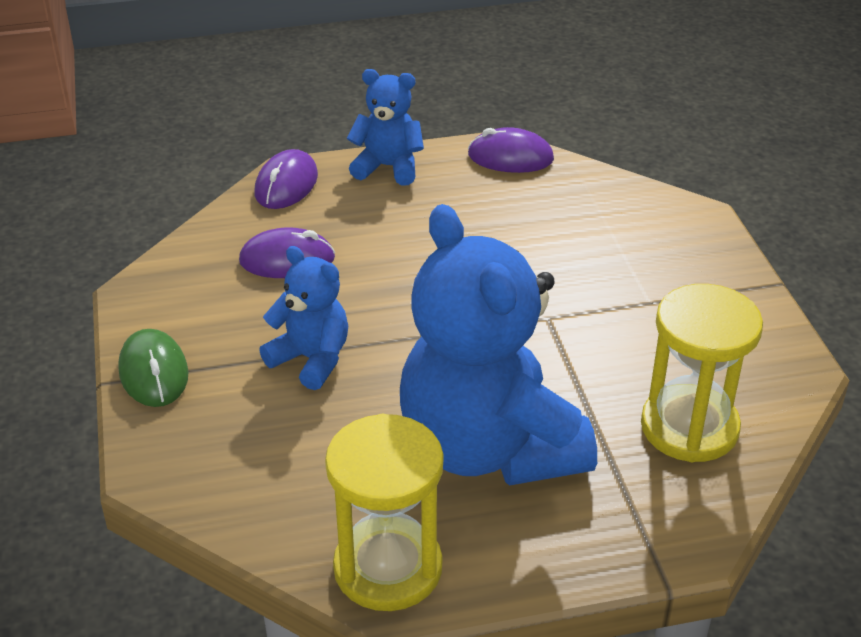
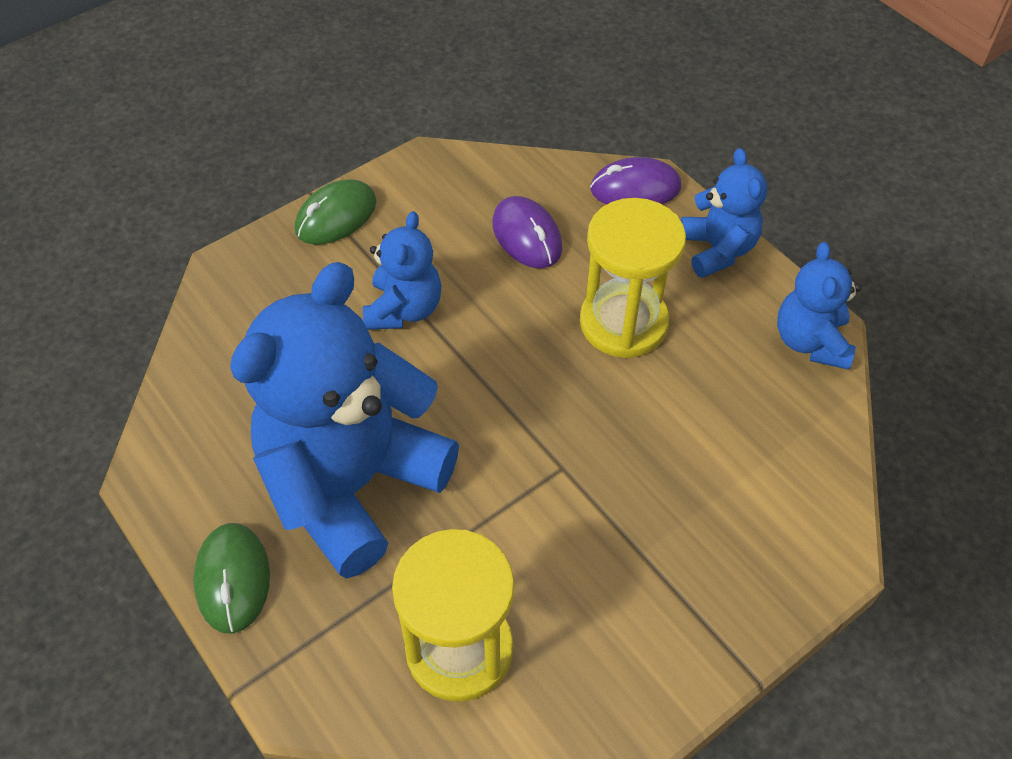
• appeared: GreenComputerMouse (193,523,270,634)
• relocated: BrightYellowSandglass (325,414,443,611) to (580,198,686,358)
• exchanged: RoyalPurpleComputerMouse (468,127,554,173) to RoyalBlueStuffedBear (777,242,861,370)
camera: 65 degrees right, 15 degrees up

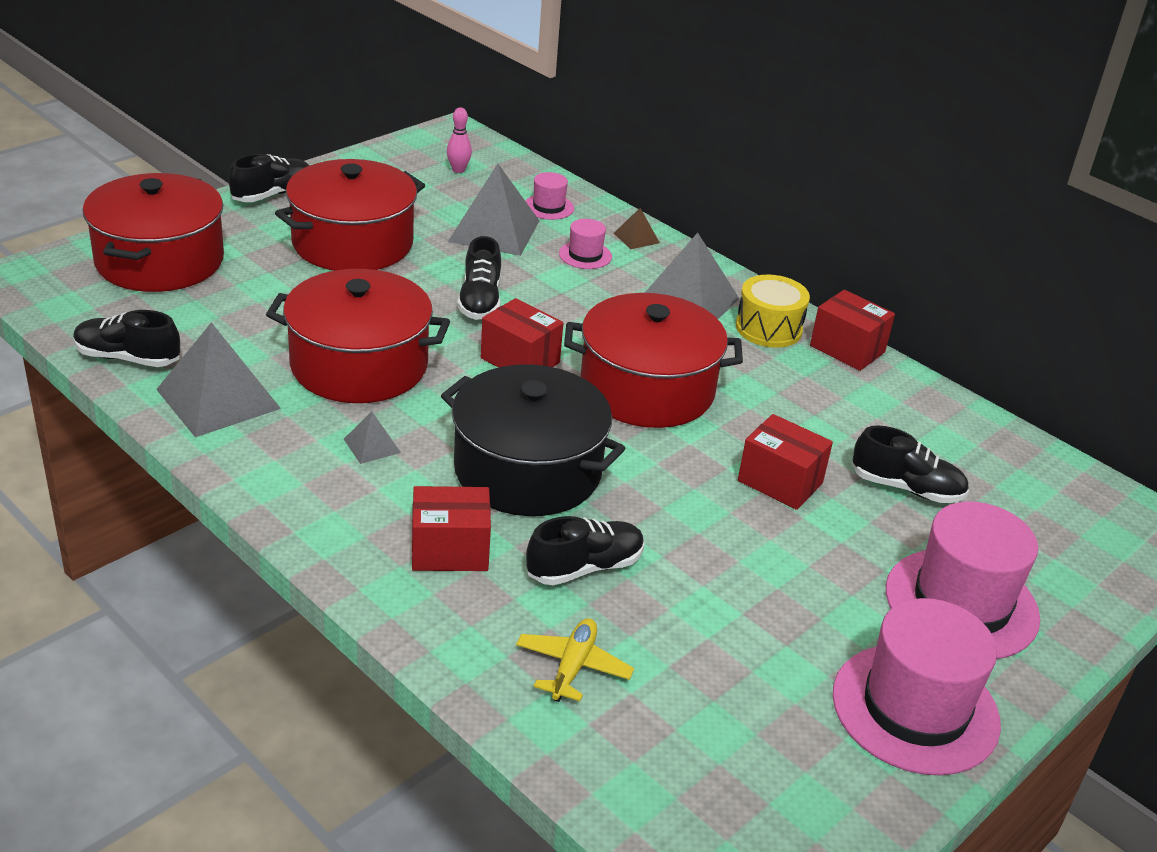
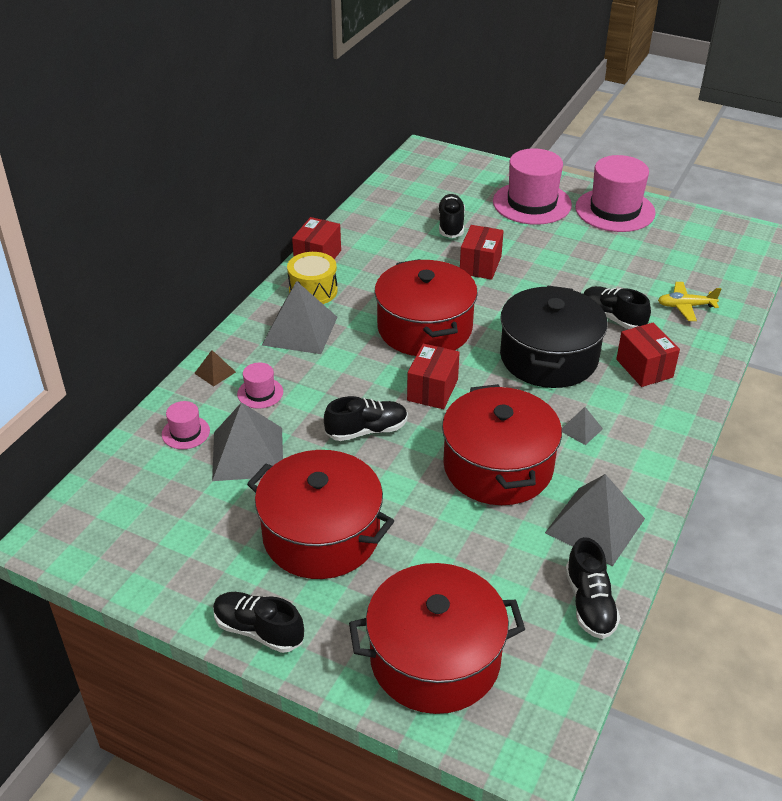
• missing: RosePinkTenpin (447,107,472,173)
camera: 105 degrees left, 5 degrees up

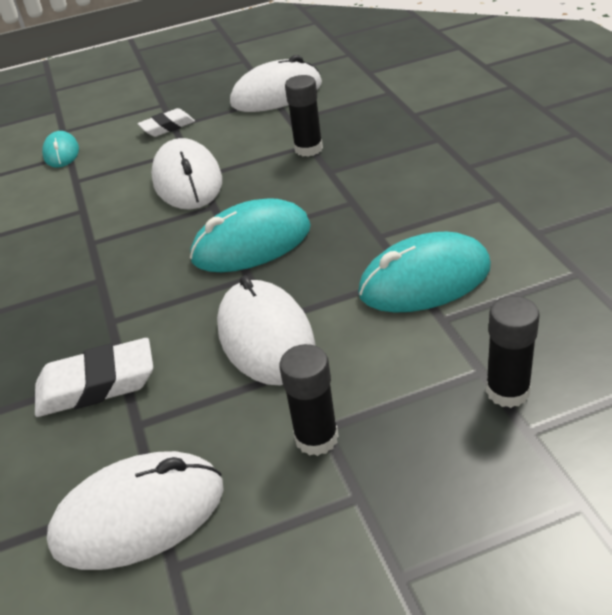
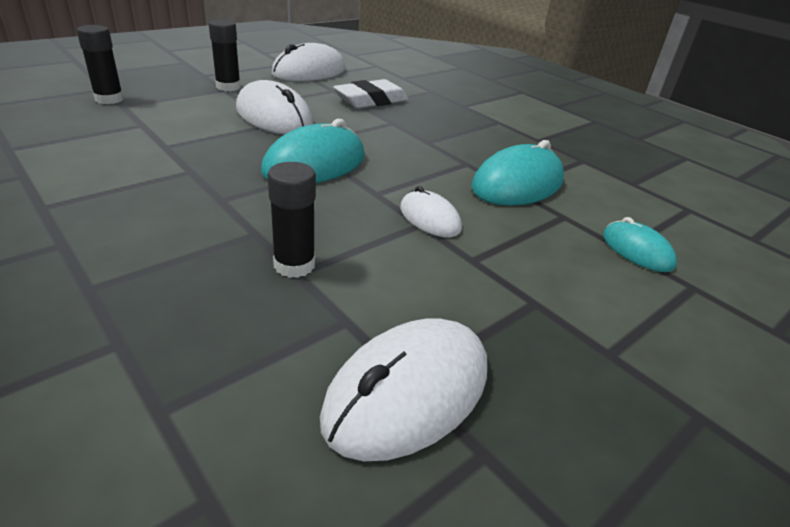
• size: WhiteComputerMouse (151,138,222,210) = (400,186,462,237) x0.58
• relocated: TealComputerMouse (358,232,491,313) to (471,140,564,206)
• missing: WhitePencilEraser (138,108,195,137)
camera: 150 degrees right, 5 degrees down

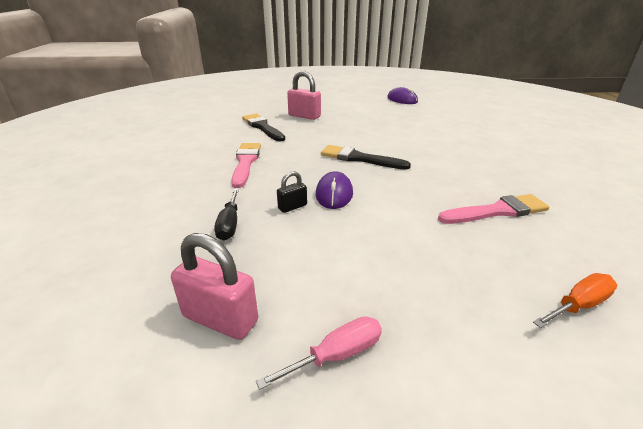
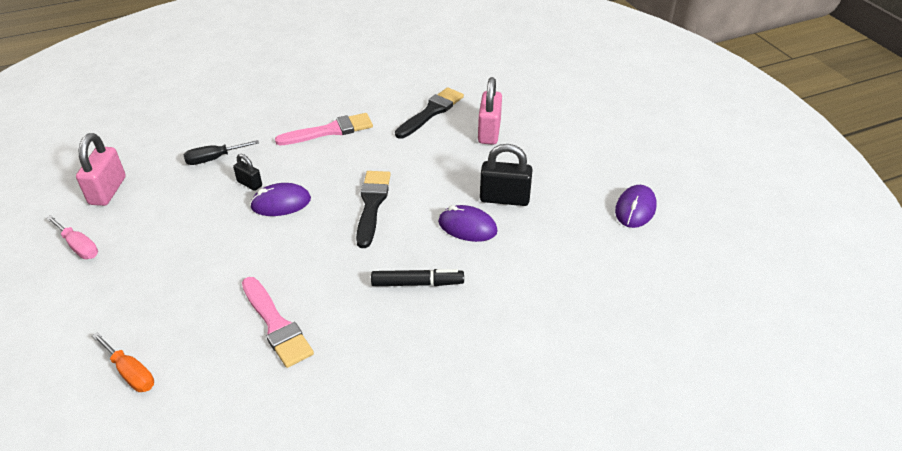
• appeared: EbonyMarker (371,269,464,286)
• appeared: RoyalPurpleComputerMouse (438,205,498,242)
• appeared: EbonyLock (480,144,533,206)
camera: 70 degrees right, 10 degrees up

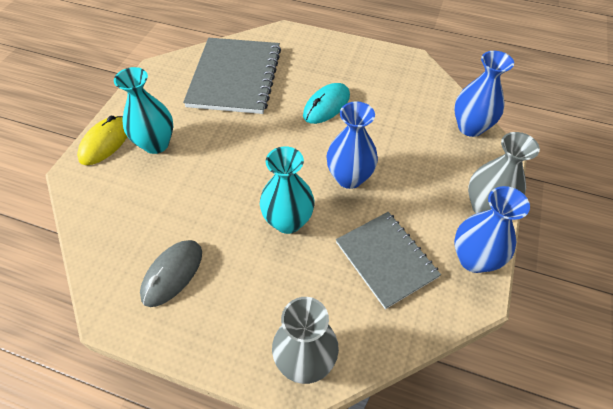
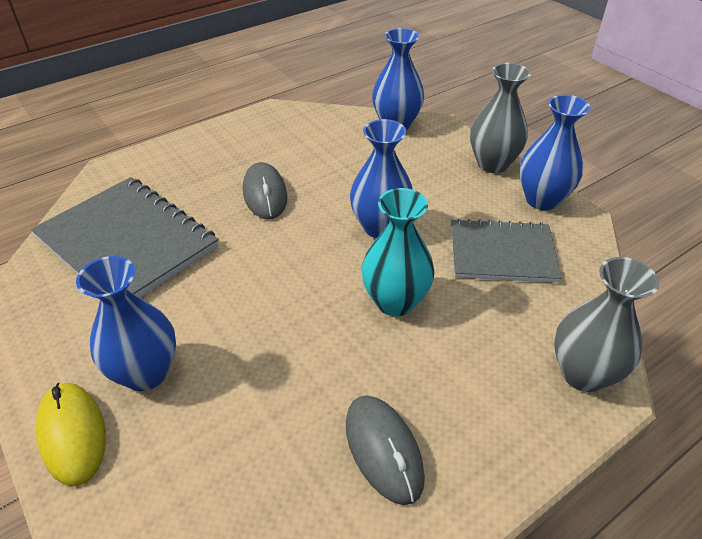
• colour: TealFlowerVase (114,67,173,154) to RoyalBlueFlowerVase (76,256,176,391)
• colour: TealComputerMouse (303,83,350,124) to GreyComputerMouse (243,162,287,219)
camera: 55 degrees left, 10 degrees down

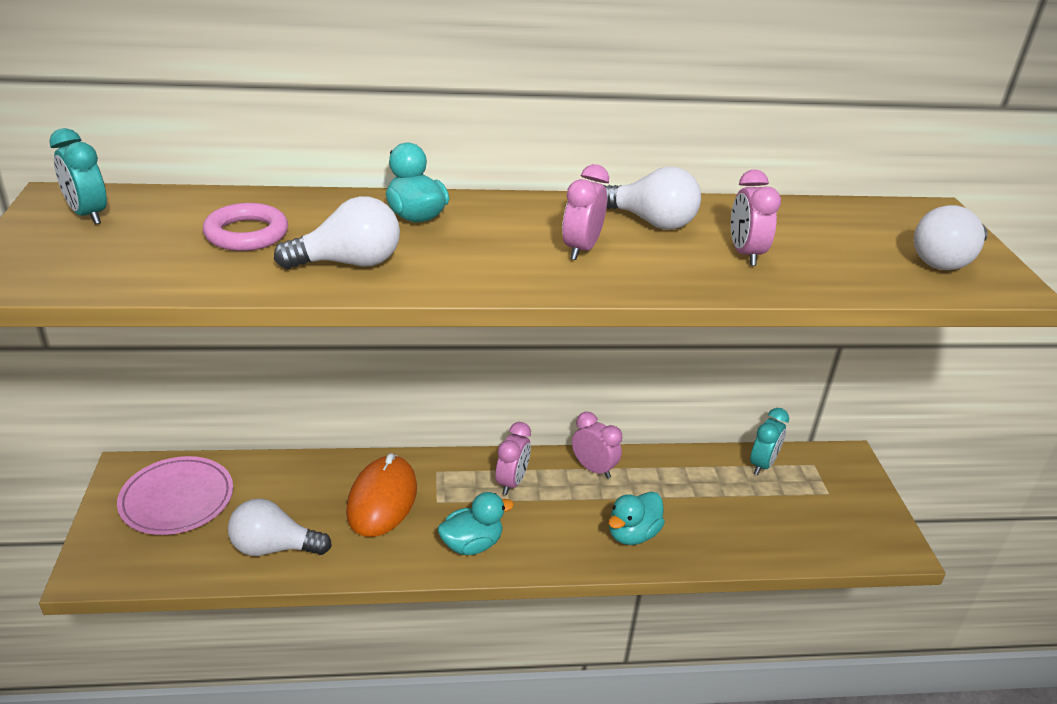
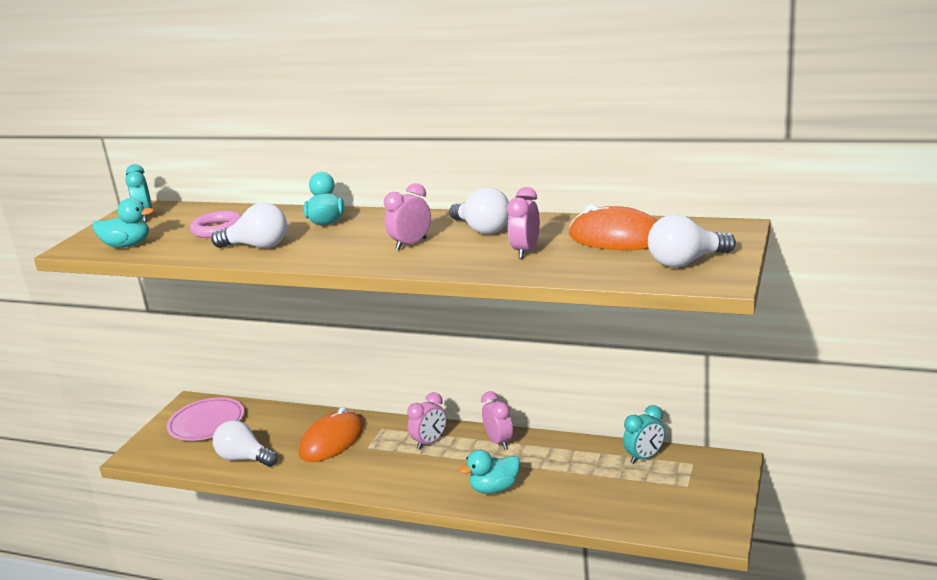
• relocated: TealToyDuck (438,492,514,555) to (92,198,154,248)
• appeared: BrightOrangeComputerMouse (569,204,657,250)
camera: 30 degrees right, 10 degrees down

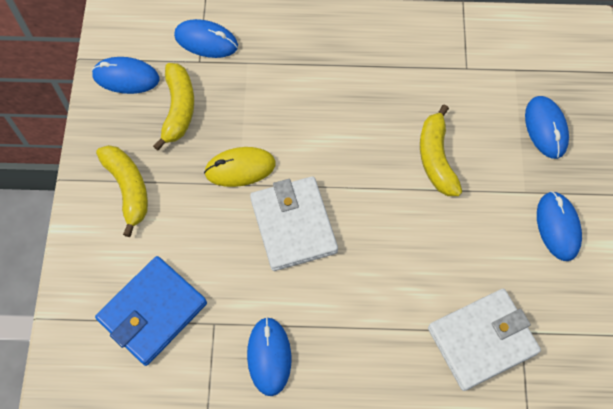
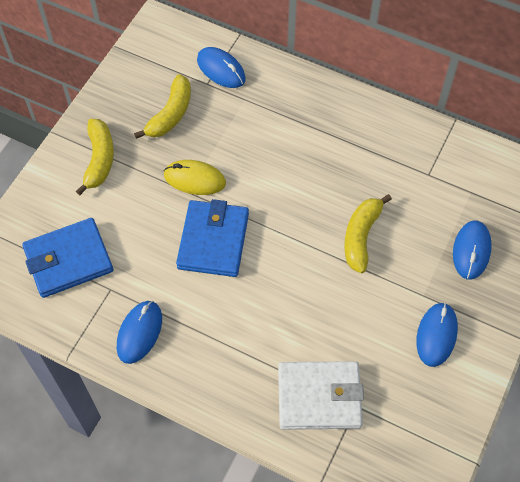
• colour: WhiteBillfold (250,176,338,271) to RoyalBlueBillfold (176,199,249,277)
• missing: RoyalBlueComputerMouse (92,57,159,94)
camera: 25 degrees right, 5 degrees down

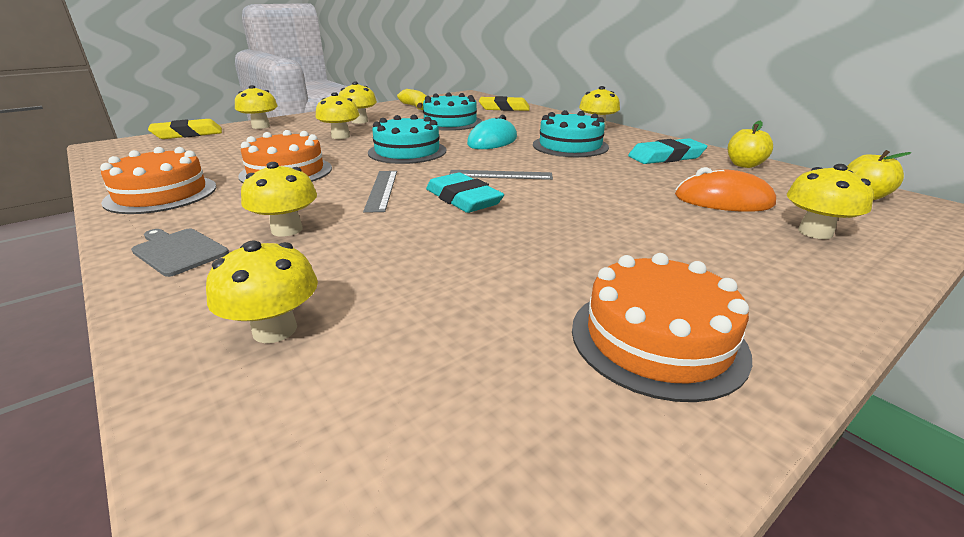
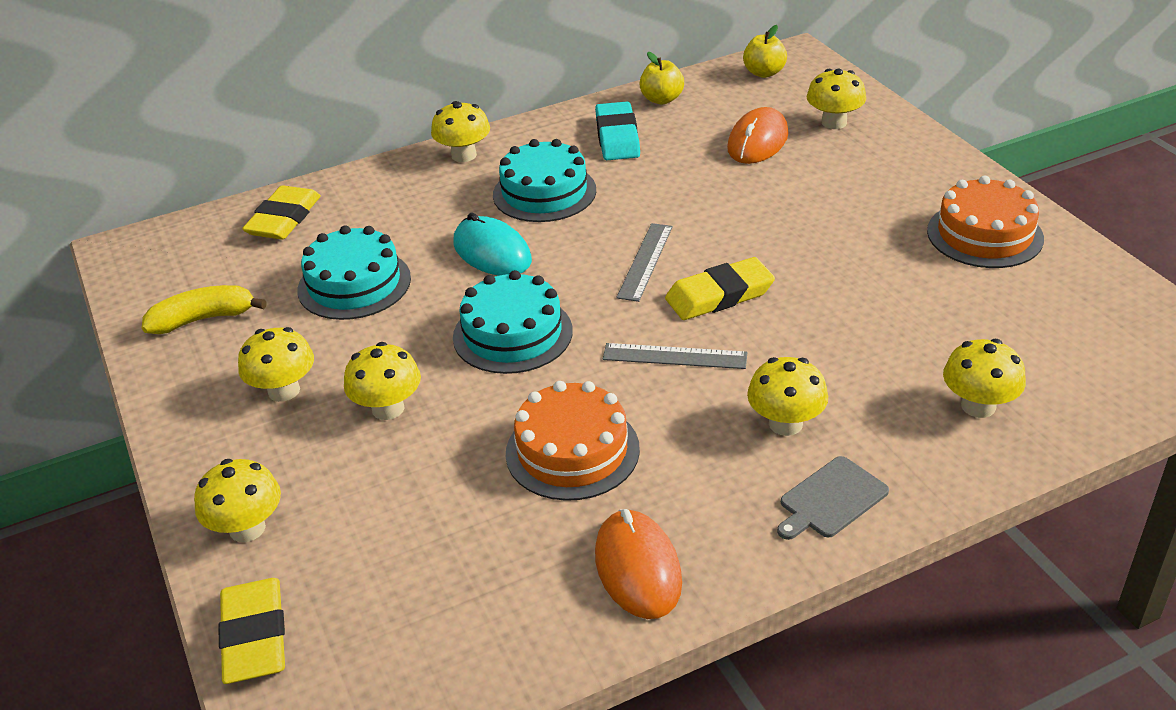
• exchanged: BrightOrangeGateau (100,147,216,214) to BrightOrangeComputerMouse (595,509,682,619)
• colour: TealPencilEraser (426,173,504,213) to BrightYellowPencilEraser (665,257,775,320)
camera: 75 degrees left, 10 degrees up

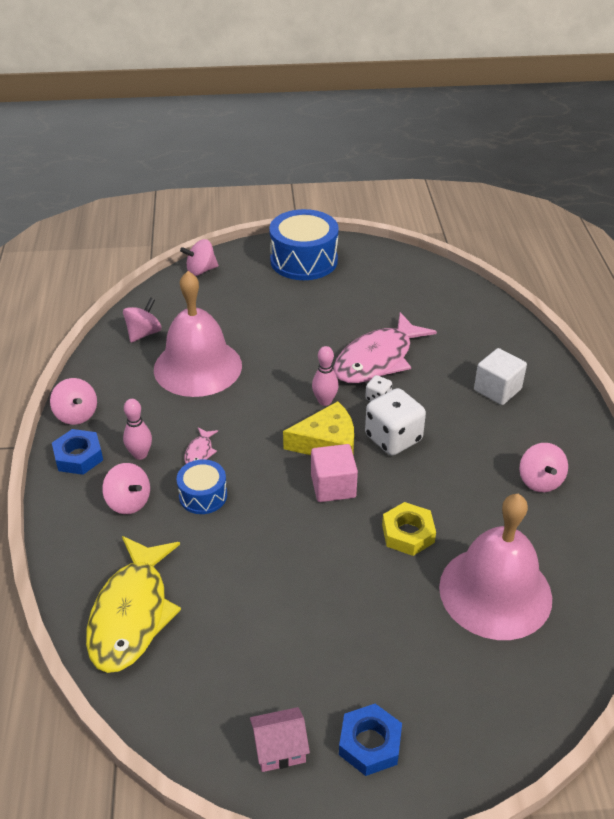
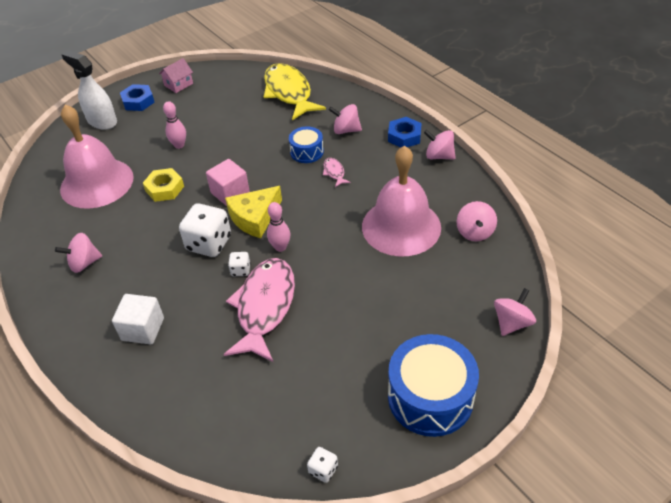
• spun: RosePinkToyTop (520,443,568,492) = (55,233,102,273) 75 degrees counterclockwise
• appeared: WhiteSprayBottle (61,51,117,130)
• relocated: RosePinkTenpin (123,399,152,460) to (163,101,186,149)
• appeared: WhiteGameDie (307,447,338,483)
camera: 150 degrees right, 5 degrees up

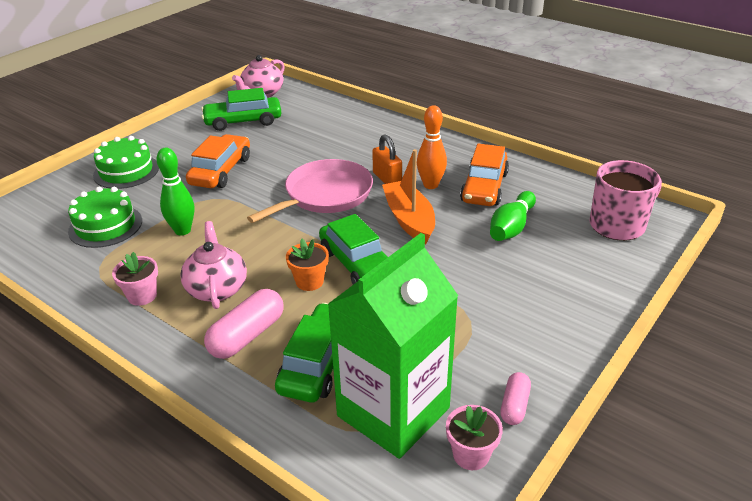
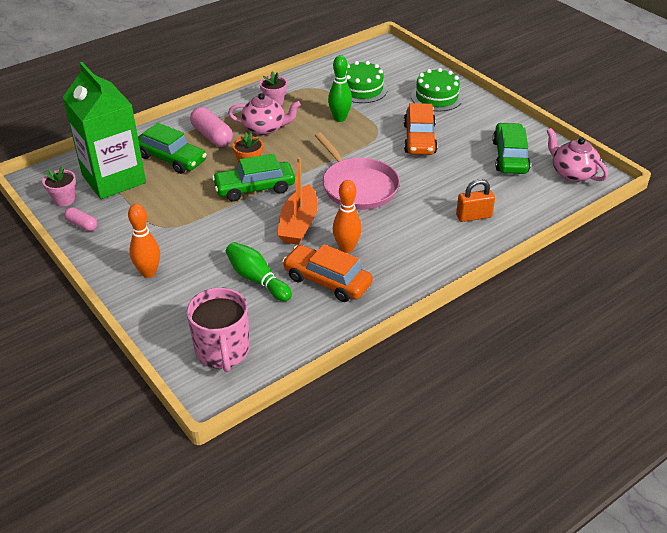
• appeared: BrightOrangeTenpin (128,204,160,278)
• spun: BrightOrangeSailboat (382,149,435,245) = (277,157,318,245) 105 degrees clockwise
• spun: BrightOrangeToyCar (186,134,250,188) = (403,103,438,155) 60 degrees clockwise
• relocated: BrightOrangeLock (372,134,402,184) to (456,179,495,222)
camera: 105 degrees right, 5 degrees up

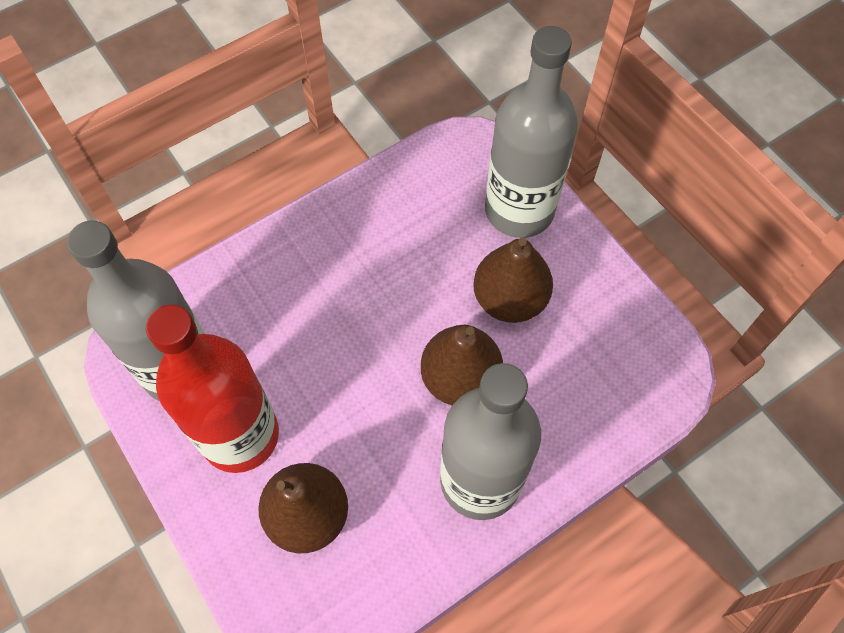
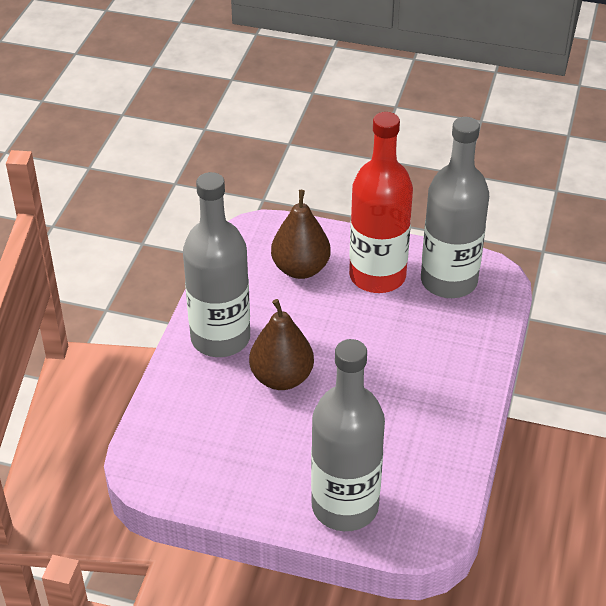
• missing: BrownToyPear (473,237,553,323)
camera: 140 degrees right, 20 degrees down

